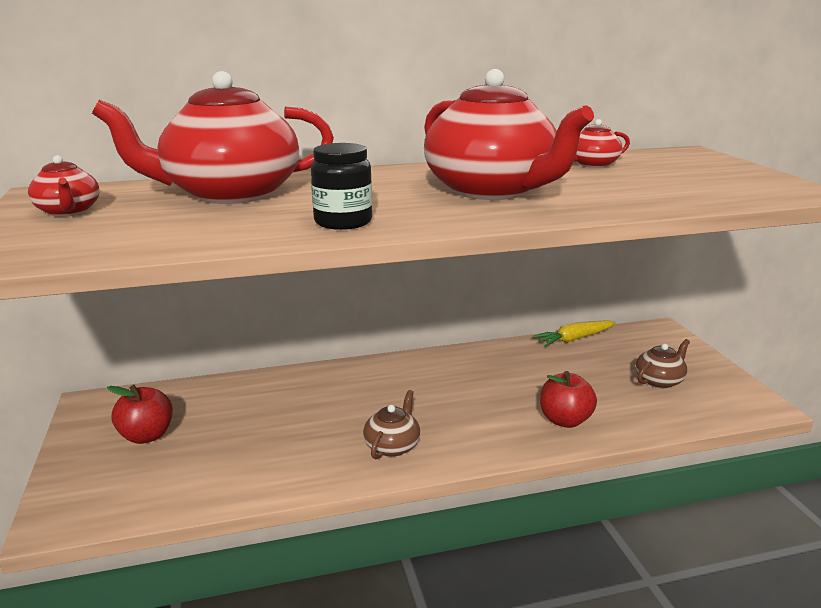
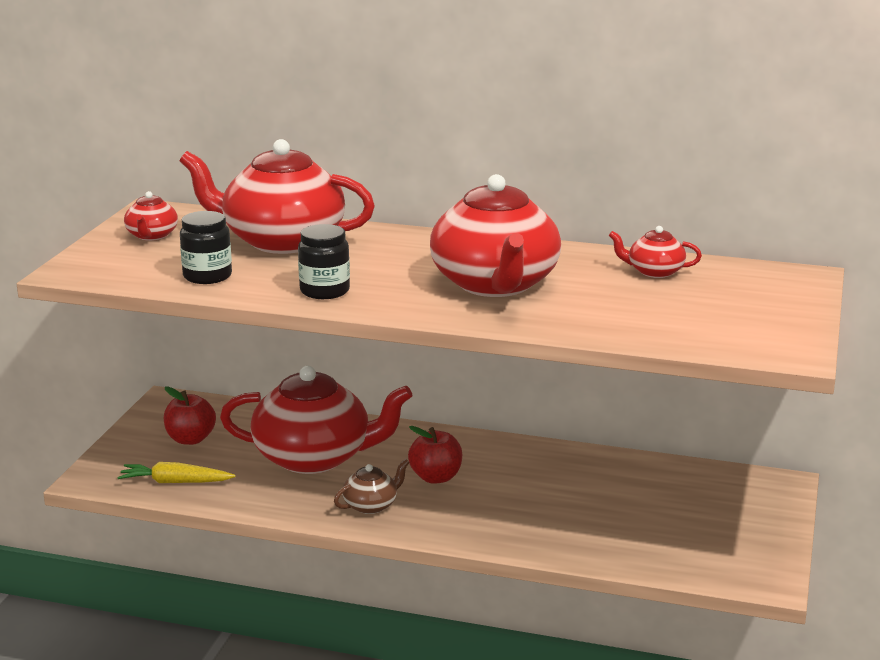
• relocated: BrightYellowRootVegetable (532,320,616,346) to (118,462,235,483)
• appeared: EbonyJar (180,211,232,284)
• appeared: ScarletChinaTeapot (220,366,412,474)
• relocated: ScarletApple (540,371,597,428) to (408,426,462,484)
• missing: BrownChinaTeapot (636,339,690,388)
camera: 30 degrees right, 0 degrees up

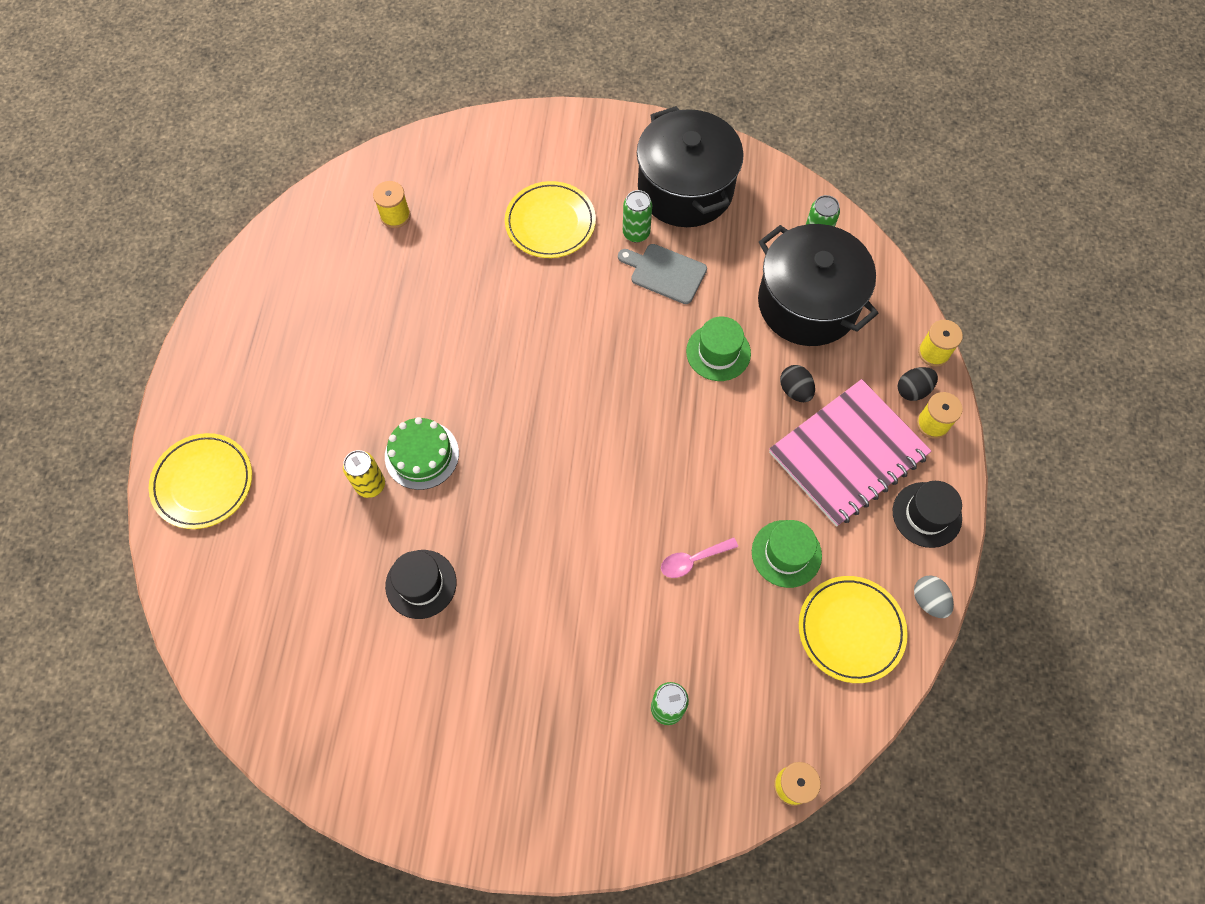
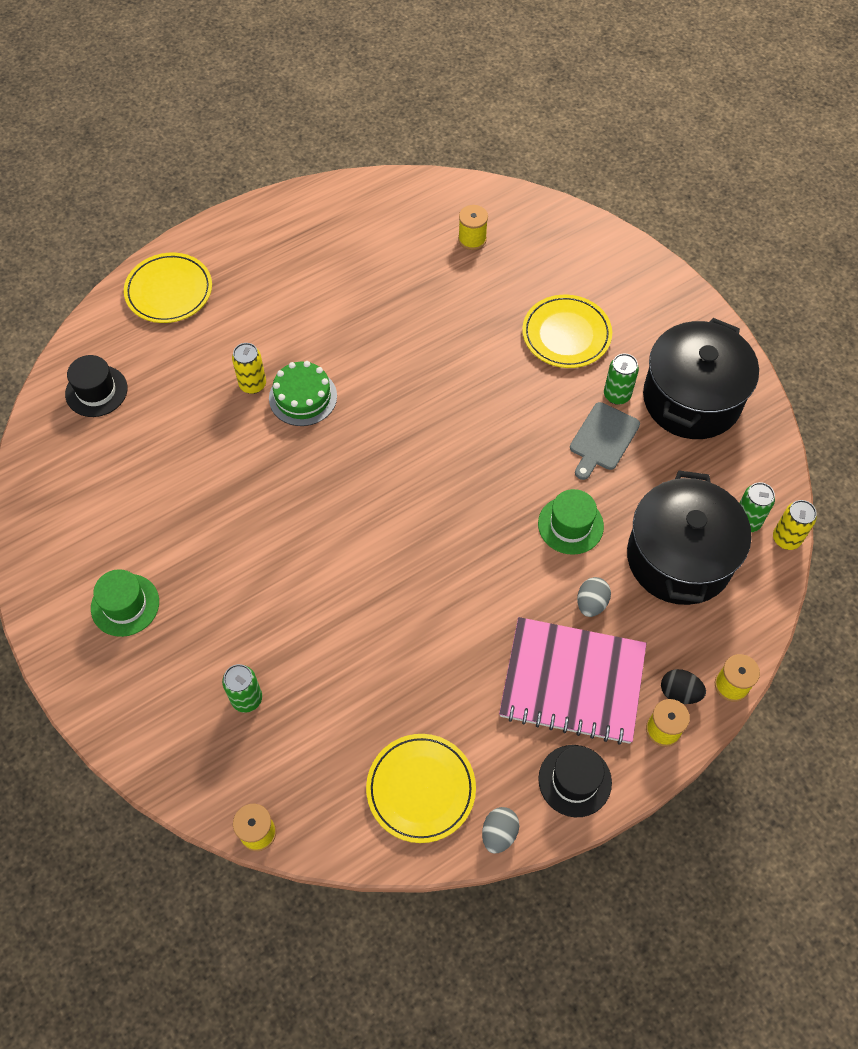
• relocated: EbonyTallHat (385,550,457,619) to (65,355,128,417)
• relocated: GreenTallHat (752,520,822,588) to (91,569,159,637)
• spun: GreyBreadBoard (618,244,707,304) = (570,402,640,480) 135 degrees counterclockwise
• colour: EbonyEgg (780,365,815,402) to GreyEgg (577,577,611,617)
• appeared: BrightYellowCan (773,500,817,550)
• missing: RosePinkTeaspoon (661,537,738,578)
camera: 50 degrees right, 5 degrees down

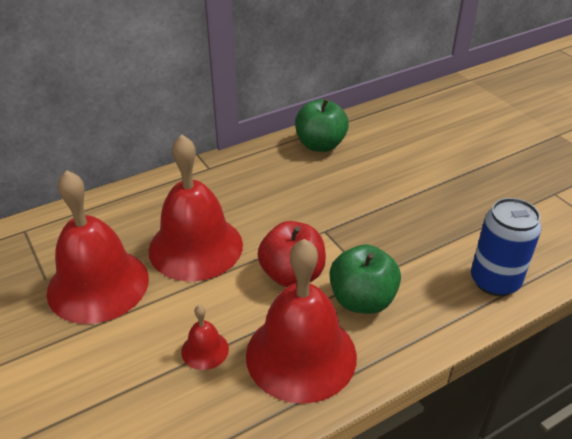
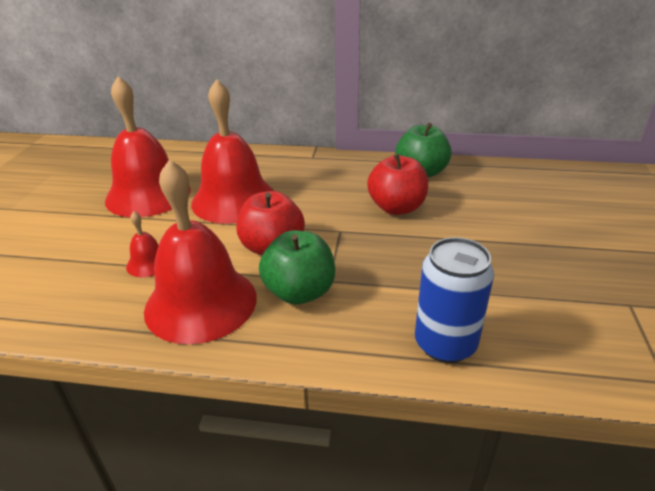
• appeared: ScarletApple (367,153,428,215)
camera: 40 degrees right, 5 degrees down

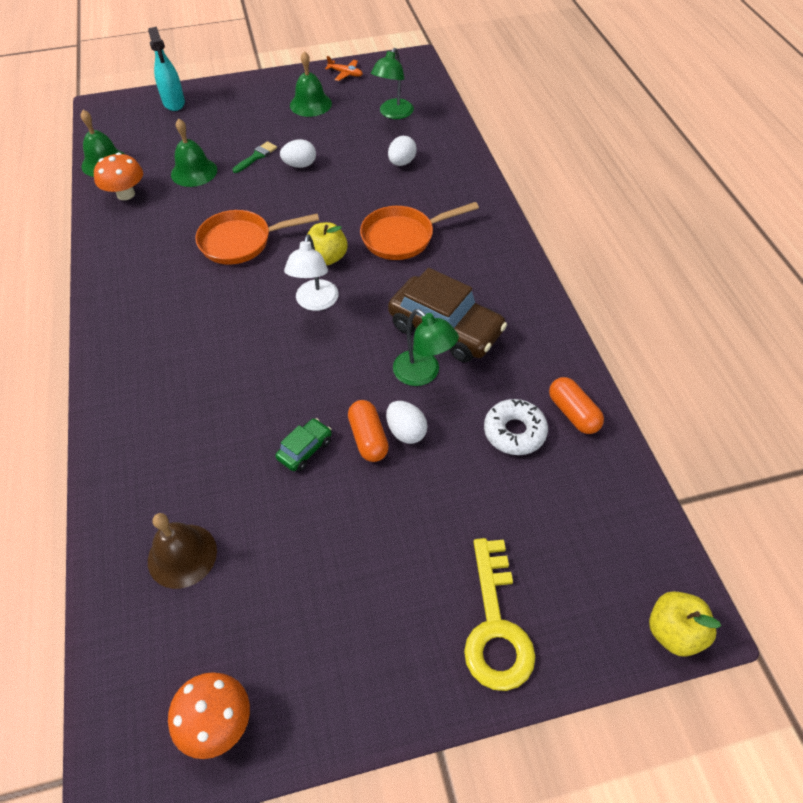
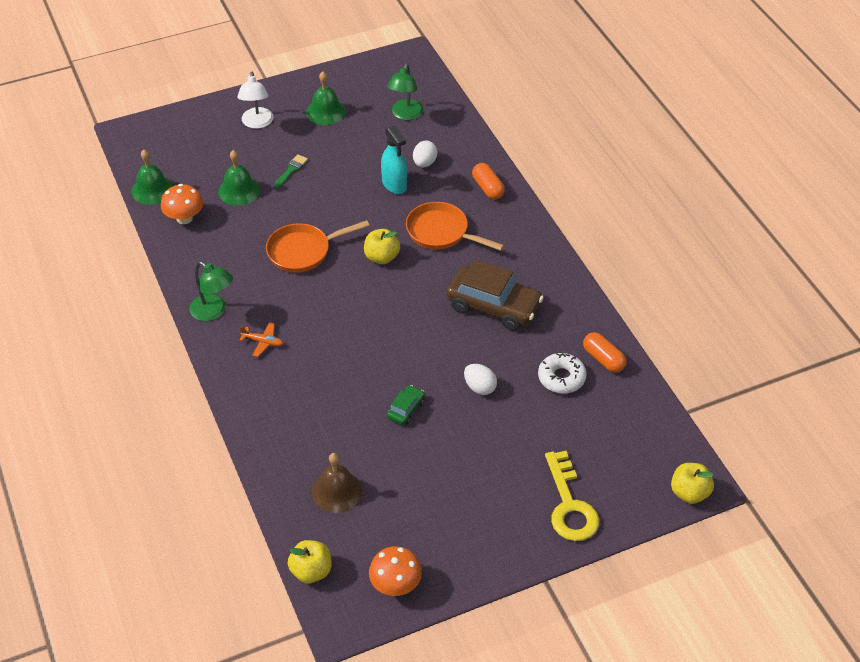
• relocated: GreenReadingLamp (393,309,459,386) to (189,261,233,321)
• relocated: WhiteReadingLamp (284,234,339,311) to (237,72,274,129)
• relocated: BrightOrangeToyPlane (325,56,363,81) to (239,322,283,357)
• appeared: BrightYellowApple (288,540,332,583)
• relocated: TealSprayBottle (148,27,185,111) to (381,125,407,194)
• spun: BrightOrangeFryingPan (360,202,479,260) = (406,202,504,251) 60 degrees clockwise
• relocated: BrightOrangePill (348,400,389,462) to (472,163,505,199)
• missing: WhiteEgg (280,139,316,168)
camera: 10 degrees left, 5 degrees down

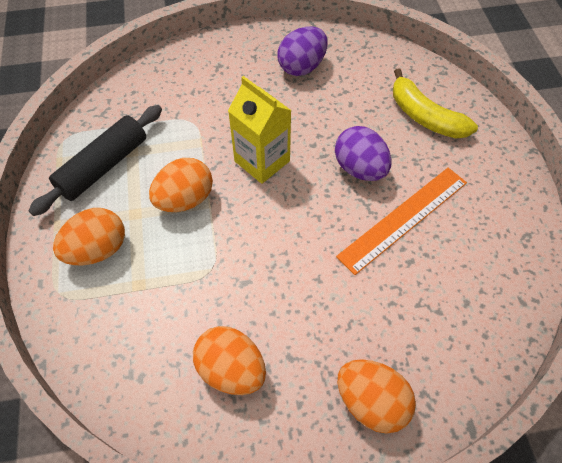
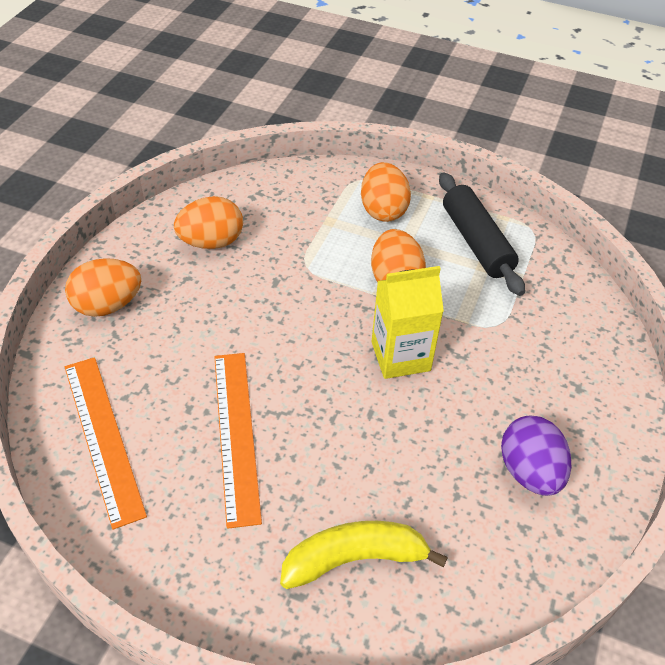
• appeared: BrightOrangeStraightedge (65,357,147,530)
• missing: RoyalPurpleEgg (335,126,391,181)
camera: 120 degrees right, 10 degrees down

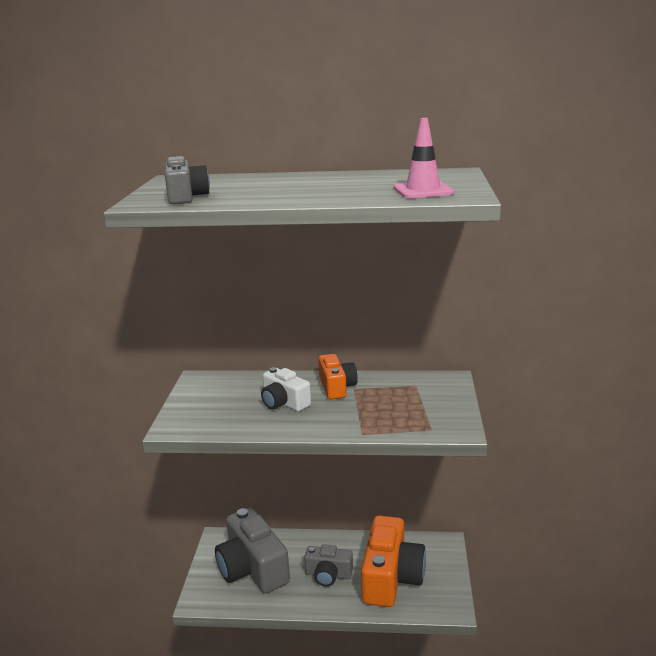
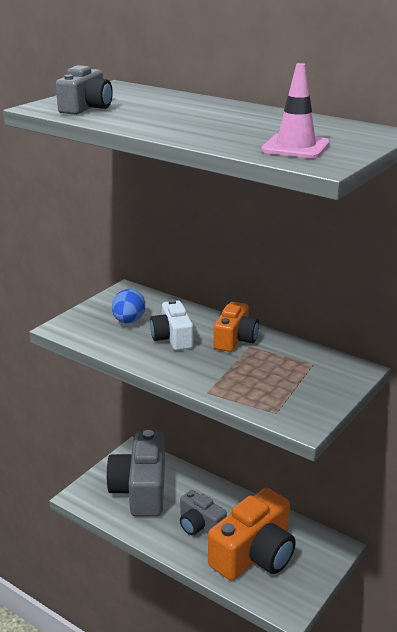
• appeared: RoyalBlueEgg (112,289,145,323)
camera: 30 degrees right, 5 degrees up

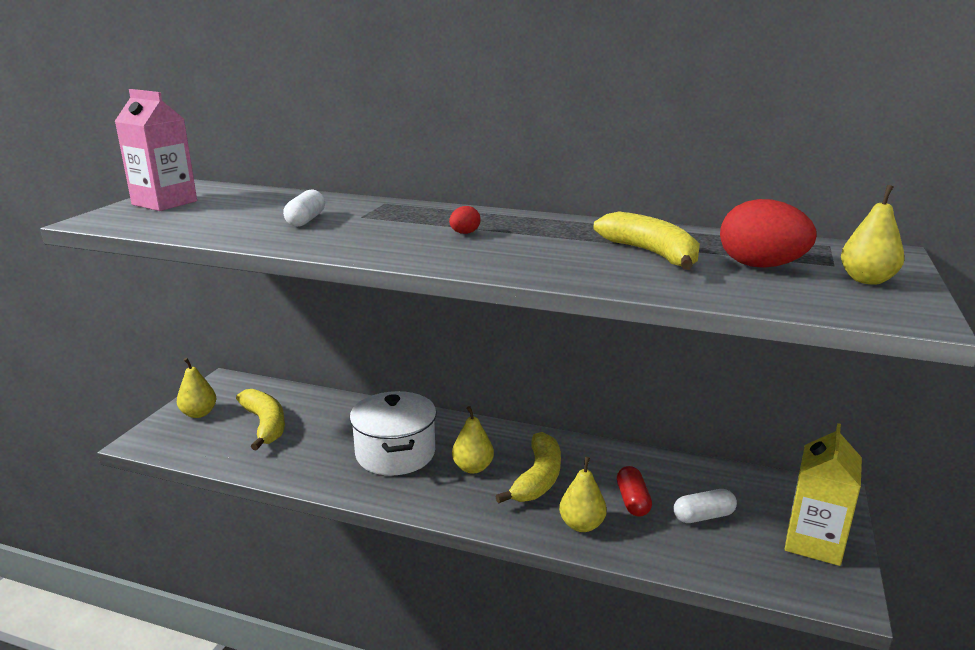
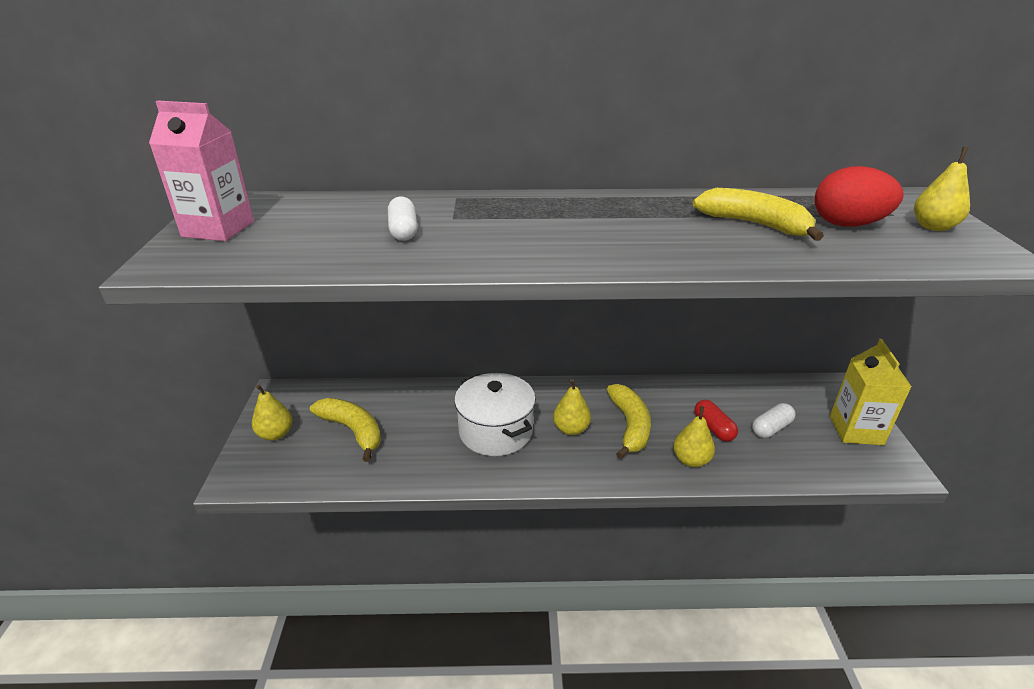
• missing: ScarletEgg (449,206,481,234)
camera: 20 degrees left, 10 degrees up

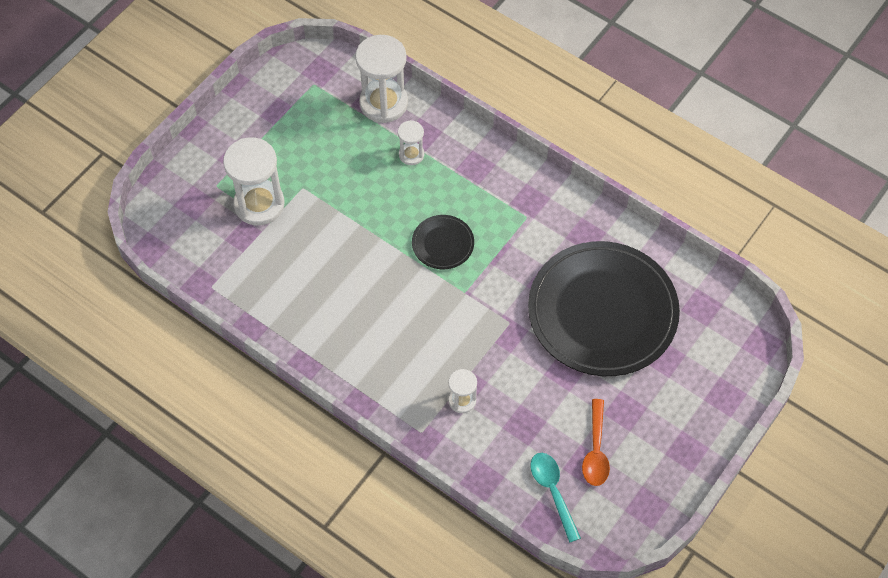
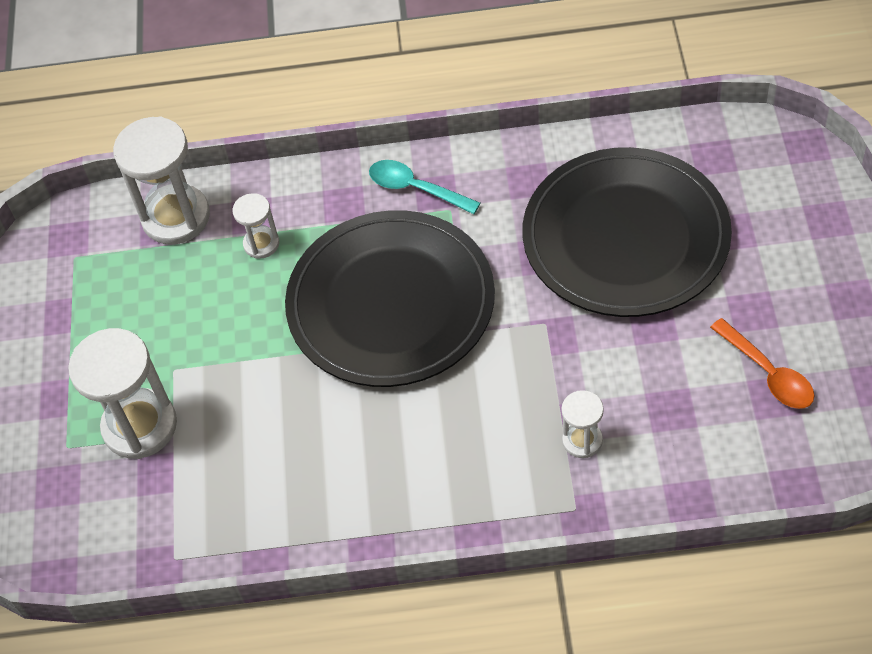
• size: EbonyPlate (412,215,474,269) = (285,210,495,387) x2.34
• relocated: TealTeaspoon (530,453,581,543) to (369,160,480,214)
camera: 35 degrees left, 5 degrees down

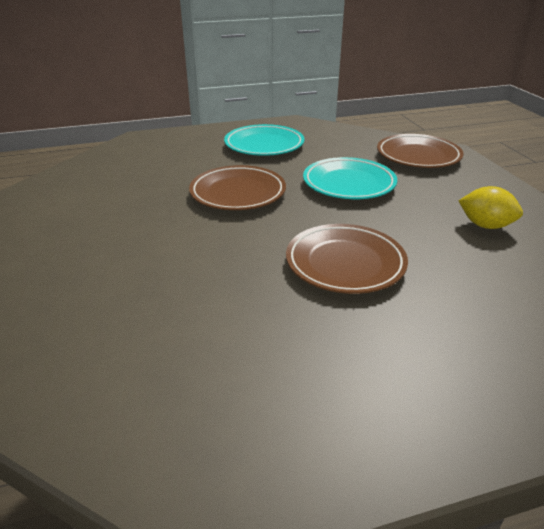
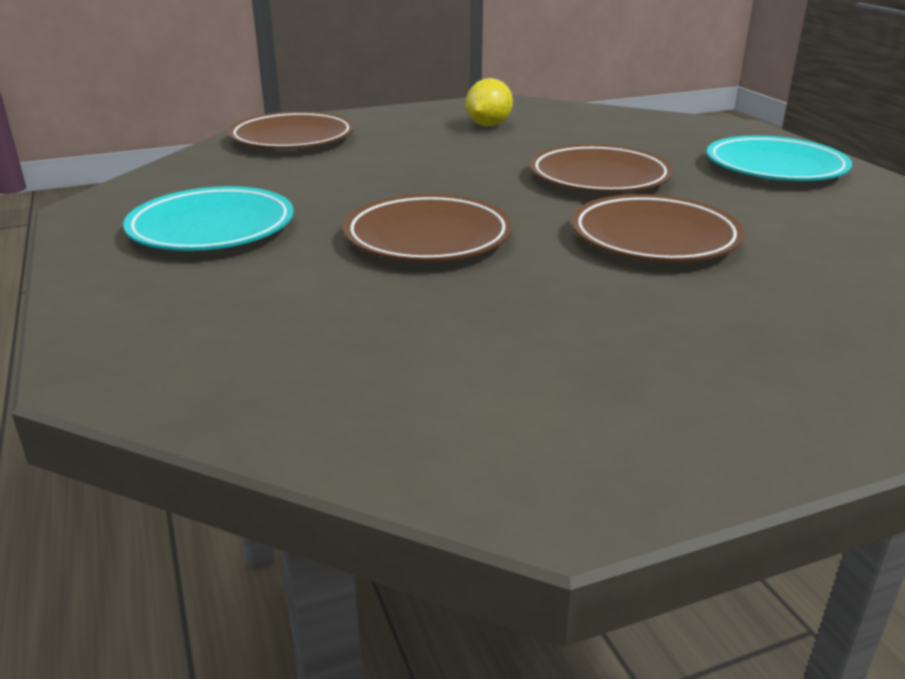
• appeared: BrownPlate (571,194,744,262)
• relocated: TealPlate (303,157,397,199) to (707,136,852,181)
camera: 95 degrees left, 5 degrees down

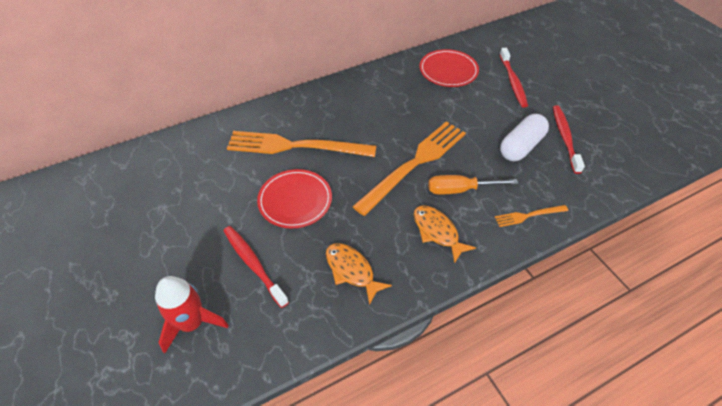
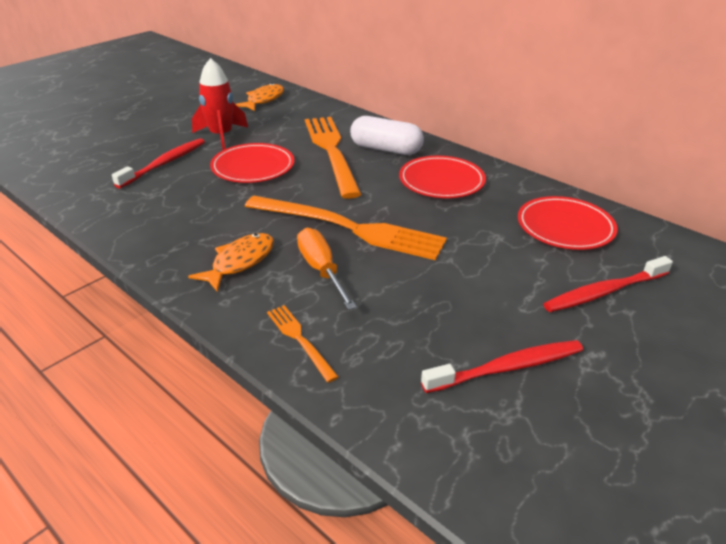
• relocated: ScarletToyRocket (155,276,229,353) to (192,58,248,150)
• relocated: BrightOrangeFish (326,243,392,305) to (236,83,284,111)
• relocated: WhitePill (500,114,549,161) to (350,116,424,155)
• appeared: ScarletPlate (399,156,486,198)
camera: 70 degrees right, 15 degrees down

